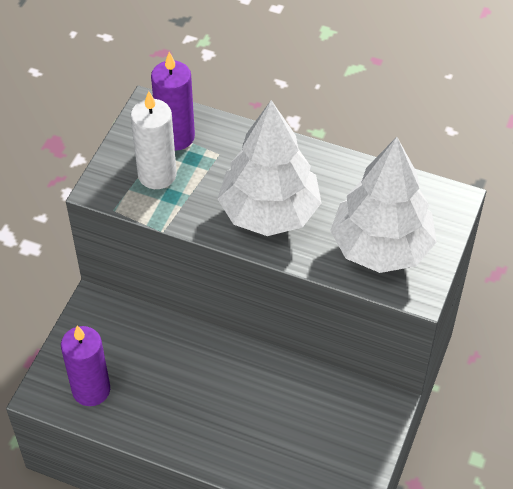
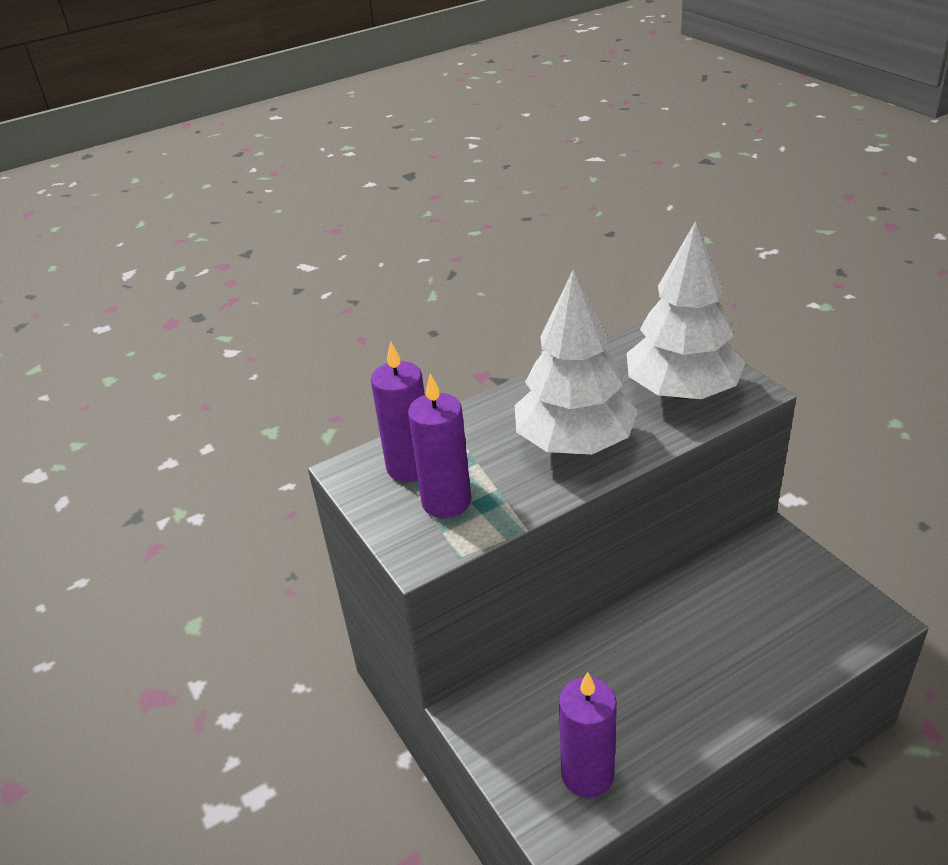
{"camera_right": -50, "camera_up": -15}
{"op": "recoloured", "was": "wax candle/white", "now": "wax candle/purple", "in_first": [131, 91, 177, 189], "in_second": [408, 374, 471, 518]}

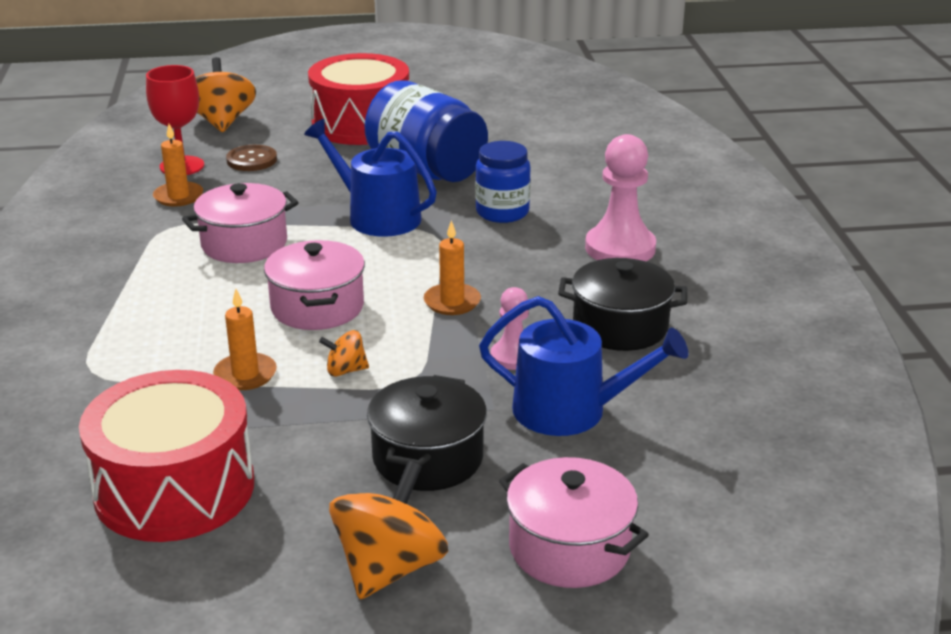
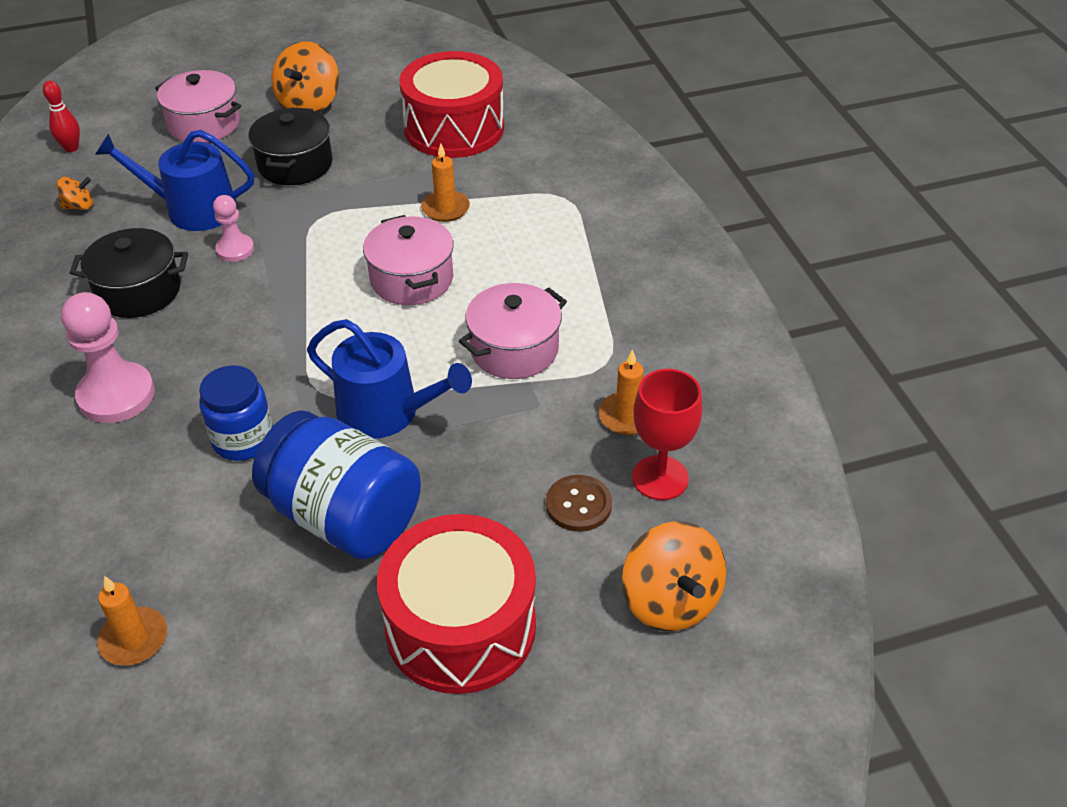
{"camera_right": 170, "camera_up": 15}
{"op": "added", "now": "skittle/crimson", "in_second": [43, 80, 80, 152]}
{"op": "moved", "was": "whirligig/orange", "in_first": [319, 330, 369, 377], "in_second": [57, 177, 93, 210]}
{"op": "moved", "was": "wax candle/orange", "in_first": [424, 220, 481, 315], "in_second": [97, 576, 167, 666]}

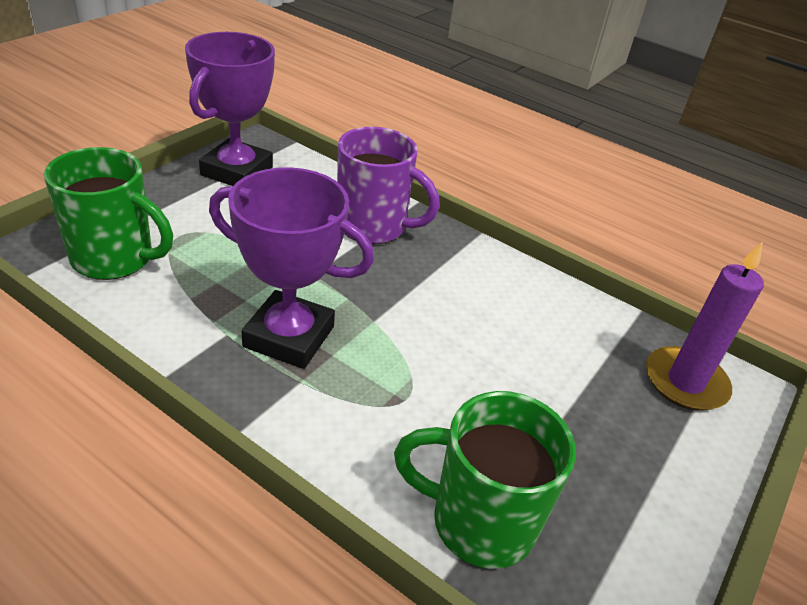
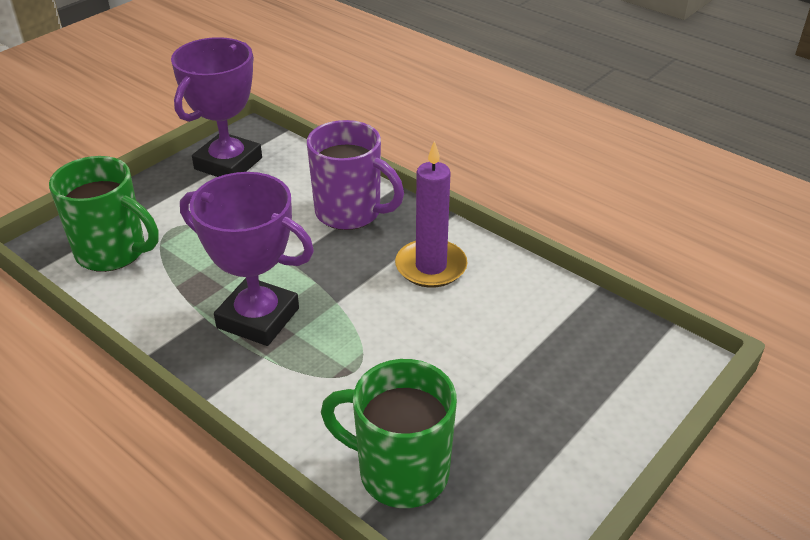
{"camera_right": 10, "camera_up": 0}
{"op": "moved", "was": "wax candle/purple", "in_first": [646, 242, 764, 411], "in_second": [395, 141, 467, 288]}

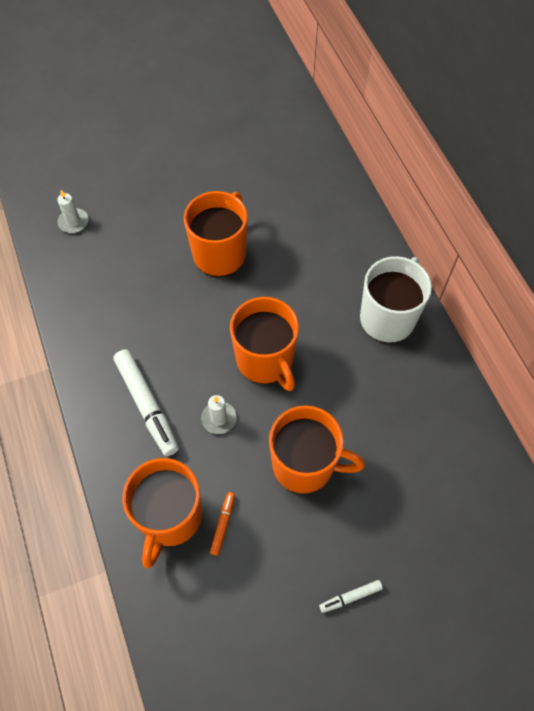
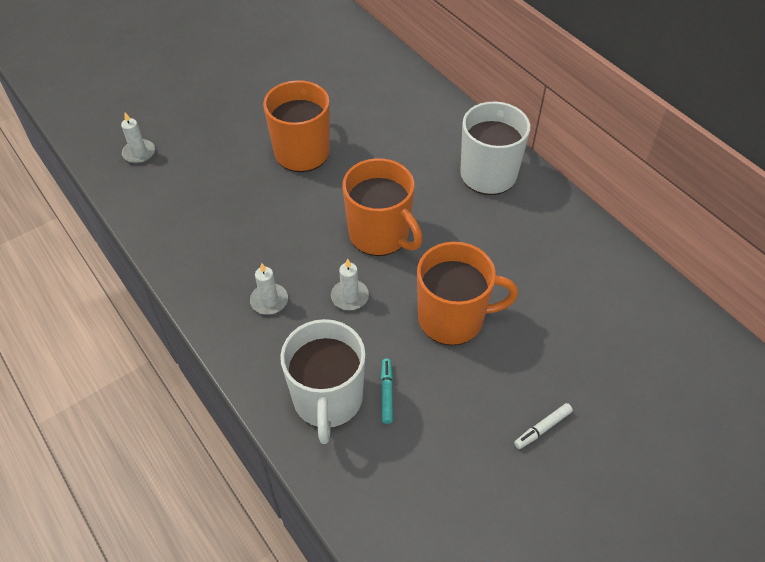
{"camera_right": -15, "camera_up": -10}
{"op": "replaced", "was": "felt pen/white", "now": "wax candle/white", "in_first": [114, 349, 179, 456], "in_second": [250, 263, 288, 315]}
{"op": "recoloured", "was": "tea mug/orange", "now": "tea mug/white", "in_first": [123, 458, 202, 568], "in_second": [280, 319, 366, 444]}
{"op": "recoloured", "was": "felt pen/orange", "now": "felt pen/teal", "in_first": [210, 492, 235, 556], "in_second": [381, 359, 393, 424]}

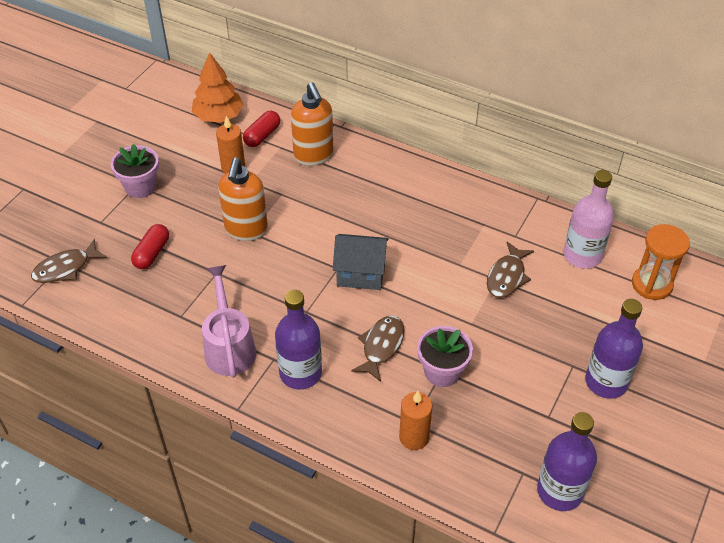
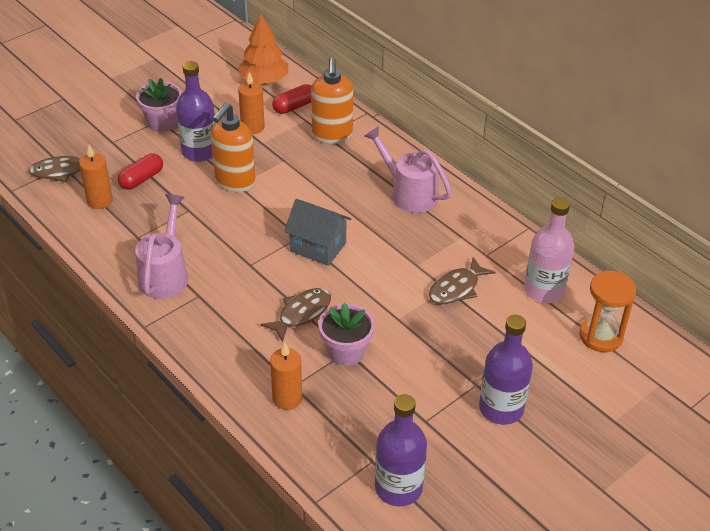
{"camera_right": 20, "camera_up": -5}
{"op": "added", "now": "wax candle/orange", "in_second": [79, 145, 113, 209]}
{"op": "moved", "was": "drink bottle/purple", "in_first": [275, 290, 322, 389], "in_second": [176, 61, 216, 162]}
{"op": "added", "now": "sprinkling can/rose-pink", "in_second": [364, 126, 452, 213]}

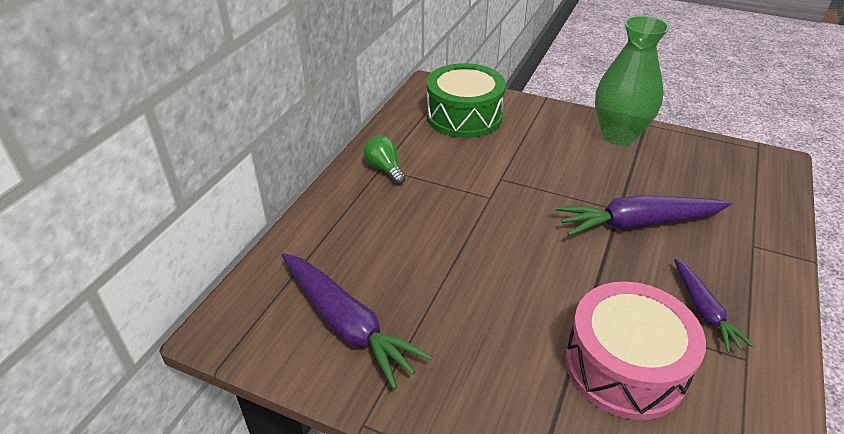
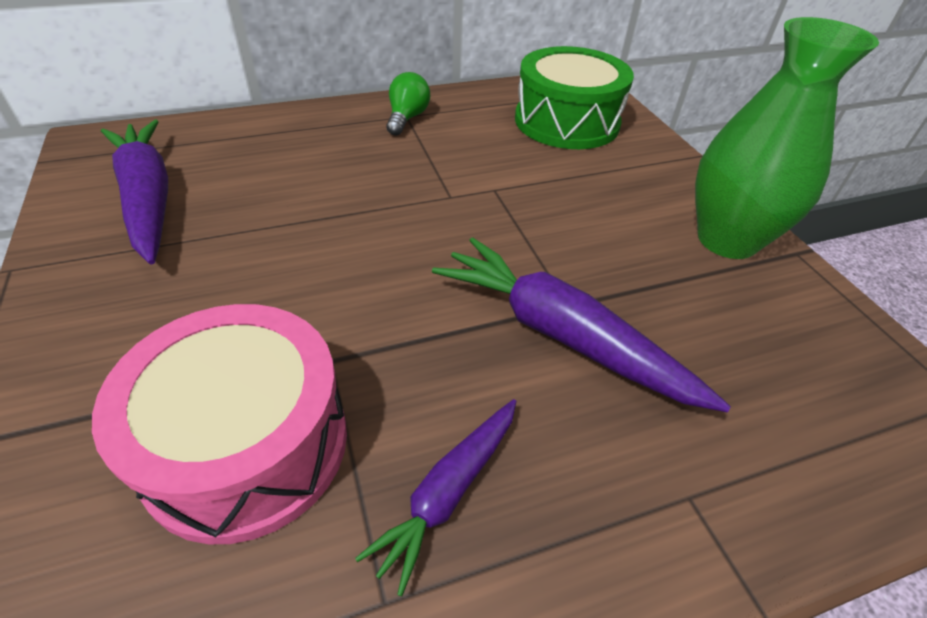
{"camera_right": 45, "camera_up": 5}
{"op": "turned", "was": "root vegetable/purple", "in_first": [281, 253, 433, 390], "in_second": [101, 120, 168, 265], "clockwise": 150}

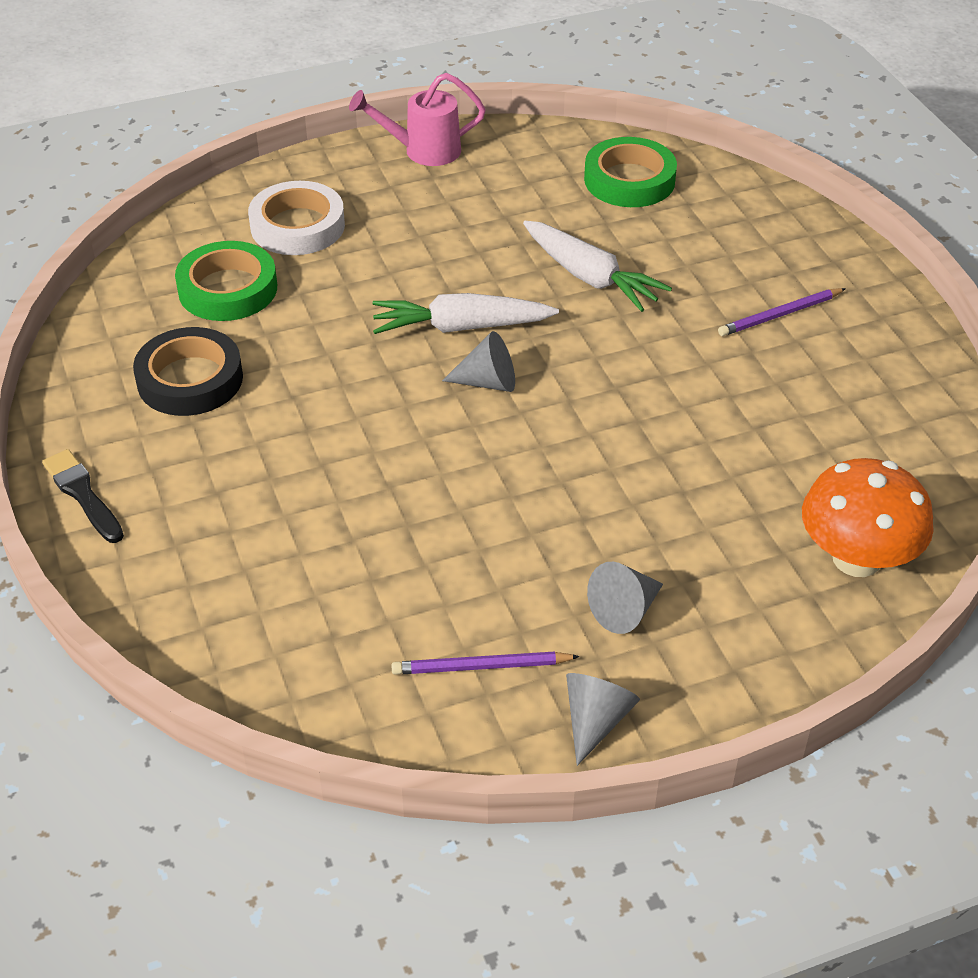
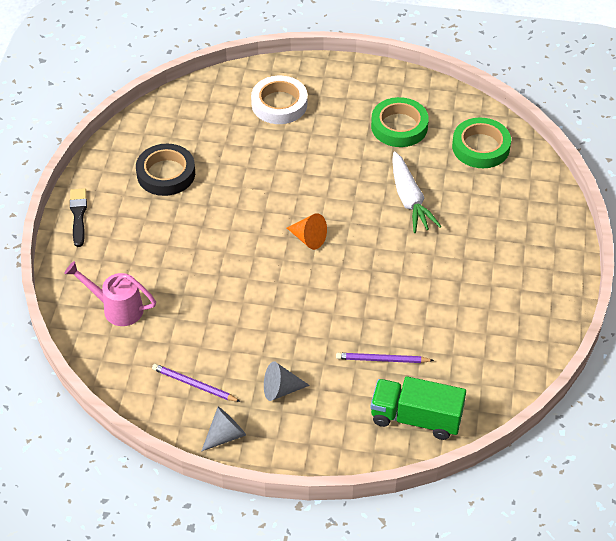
{"camera_right": 30, "camera_up": 5}
{"op": "moved", "was": "sprinkling can/rose-pink", "in_first": [349, 73, 486, 166], "in_second": [64, 261, 156, 326]}
{"op": "recoloured", "was": "cone/ash-grey", "now": "cone/orange", "in_first": [442, 331, 515, 392], "in_second": [287, 213, 327, 250]}
{"op": "moved", "was": "pencil/purple", "in_first": [718, 288, 846, 336], "in_second": [336, 353, 434, 363]}
{"op": "moved", "was": "roll of tape/green", "in_first": [175, 241, 277, 321], "in_second": [371, 97, 429, 147]}
{"op": "replaced", "was": "toadstool/orange", "now": "toy truck/green", "in_first": [802, 458, 934, 577], "in_second": [371, 376, 466, 440]}
{"op": "removed", "was": "root vegetable/white", "in_first": [373, 293, 559, 334]}

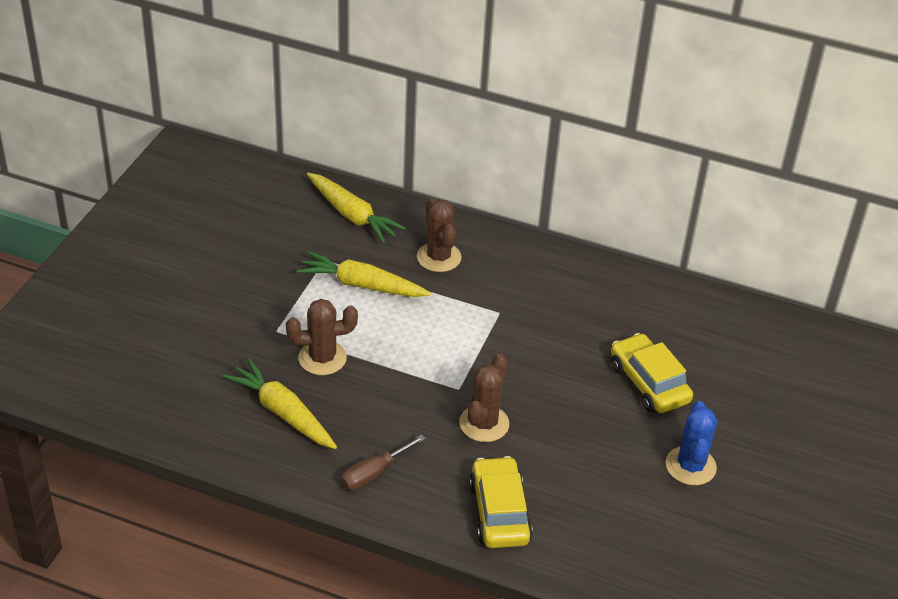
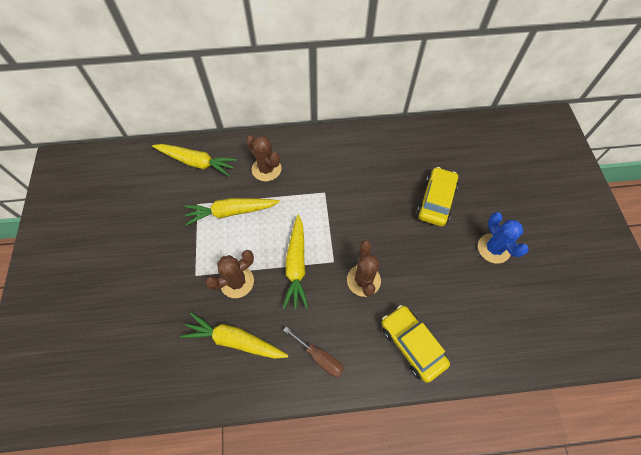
{"camera_right": -25, "camera_up": 20}
{"op": "added", "now": "root vegetable/bright yellow", "in_second": [283, 215, 308, 309]}
{"op": "turned", "was": "hand screwdriver/dark brown", "in_first": [341, 434, 426, 490], "in_second": [283, 327, 344, 377], "clockwise": -75}
{"op": "turned", "was": "car/bright yellow", "in_first": [611, 333, 693, 413], "in_second": [417, 167, 459, 226], "clockwise": 75}

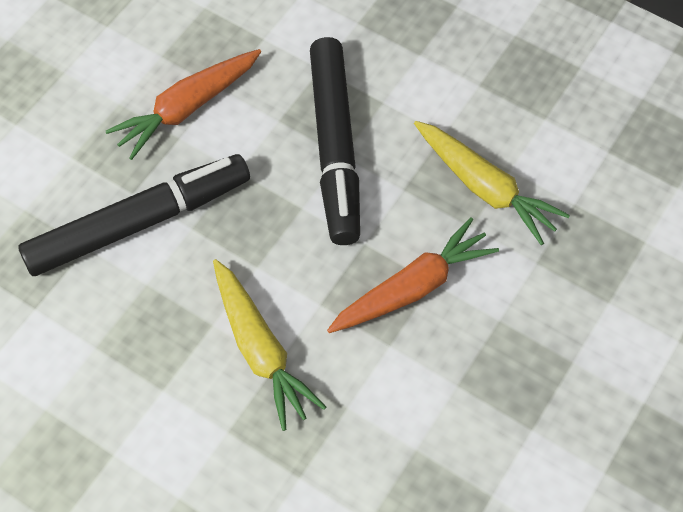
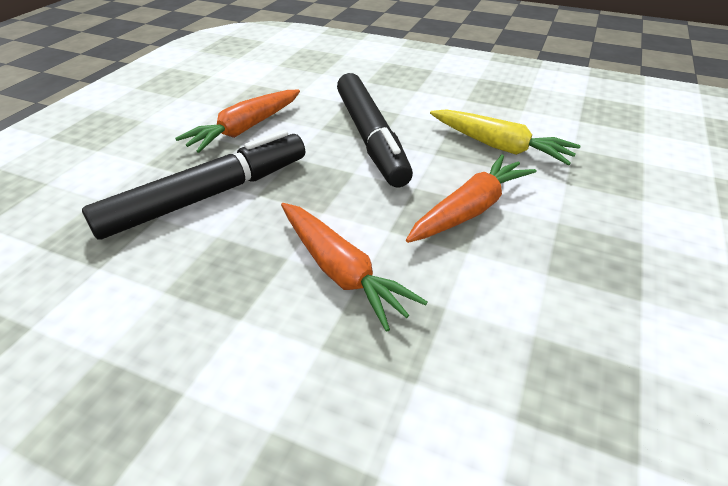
{"camera_right": -10, "camera_up": -20}
{"op": "recoloured", "was": "root vegetable/bright yellow", "now": "root vegetable/orange", "in_first": [213, 259, 326, 431], "in_second": [281, 203, 428, 332]}

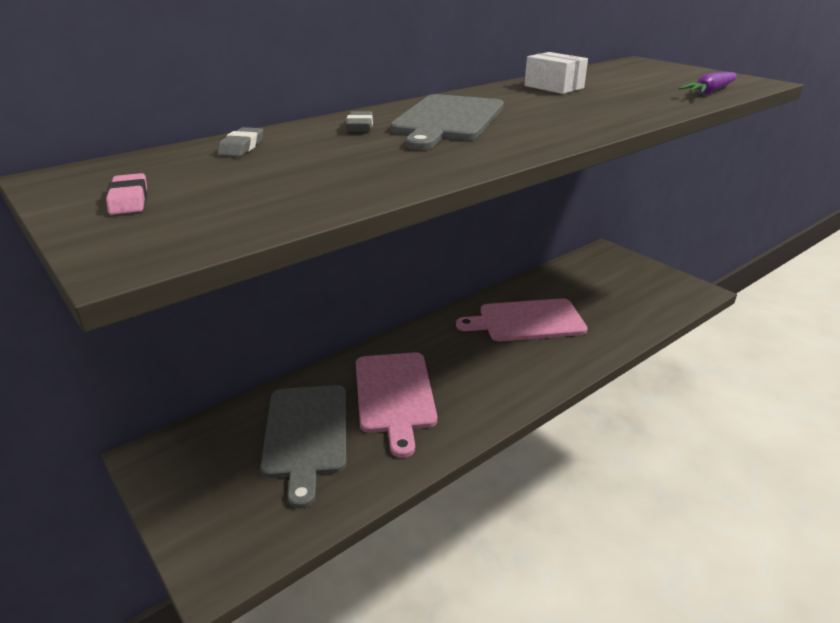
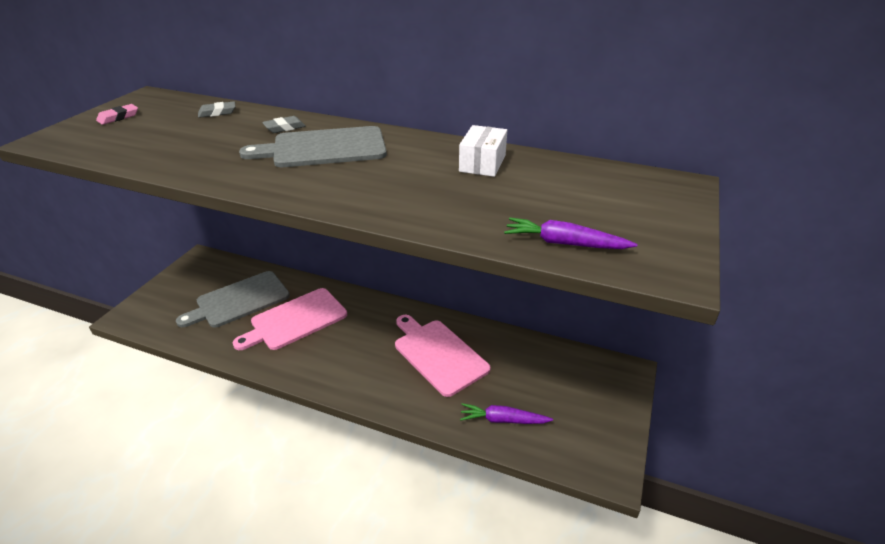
{"camera_right": 60, "camera_up": 5}
{"op": "added", "now": "root vegetable/purple", "in_second": [460, 403, 553, 424]}

